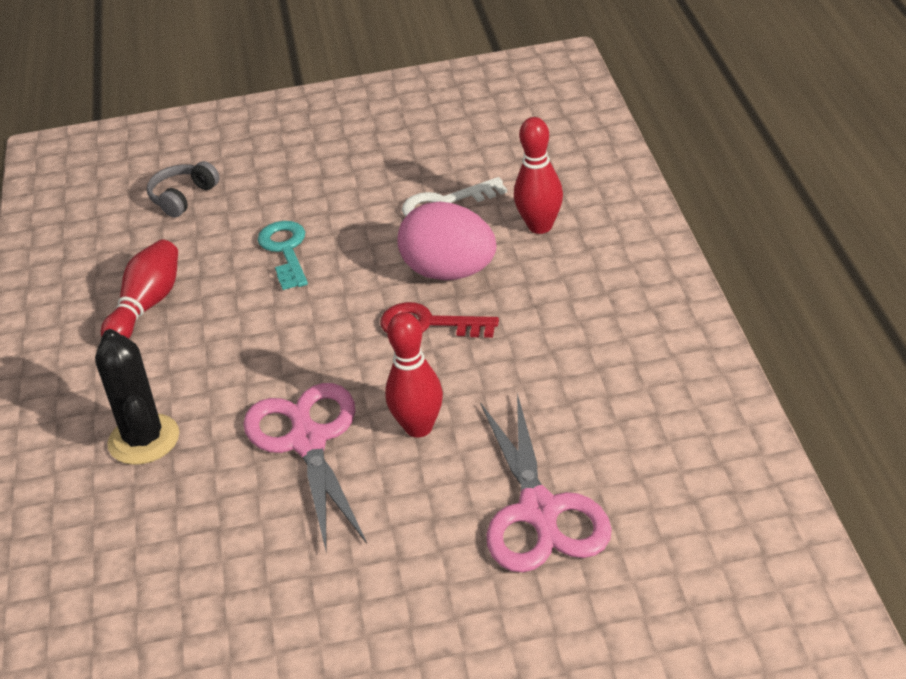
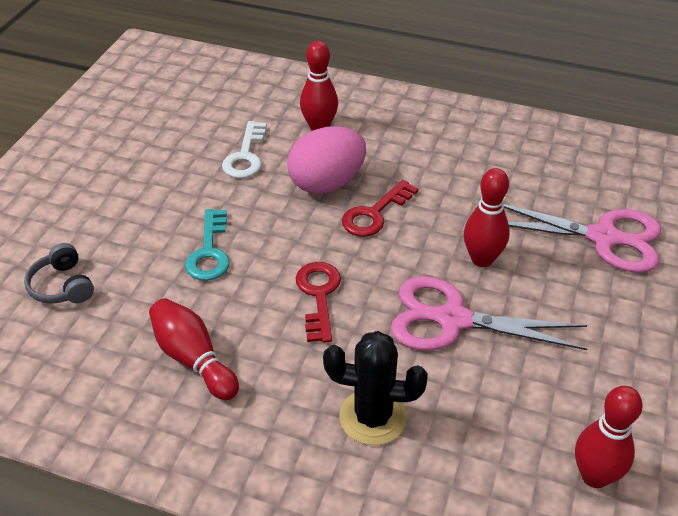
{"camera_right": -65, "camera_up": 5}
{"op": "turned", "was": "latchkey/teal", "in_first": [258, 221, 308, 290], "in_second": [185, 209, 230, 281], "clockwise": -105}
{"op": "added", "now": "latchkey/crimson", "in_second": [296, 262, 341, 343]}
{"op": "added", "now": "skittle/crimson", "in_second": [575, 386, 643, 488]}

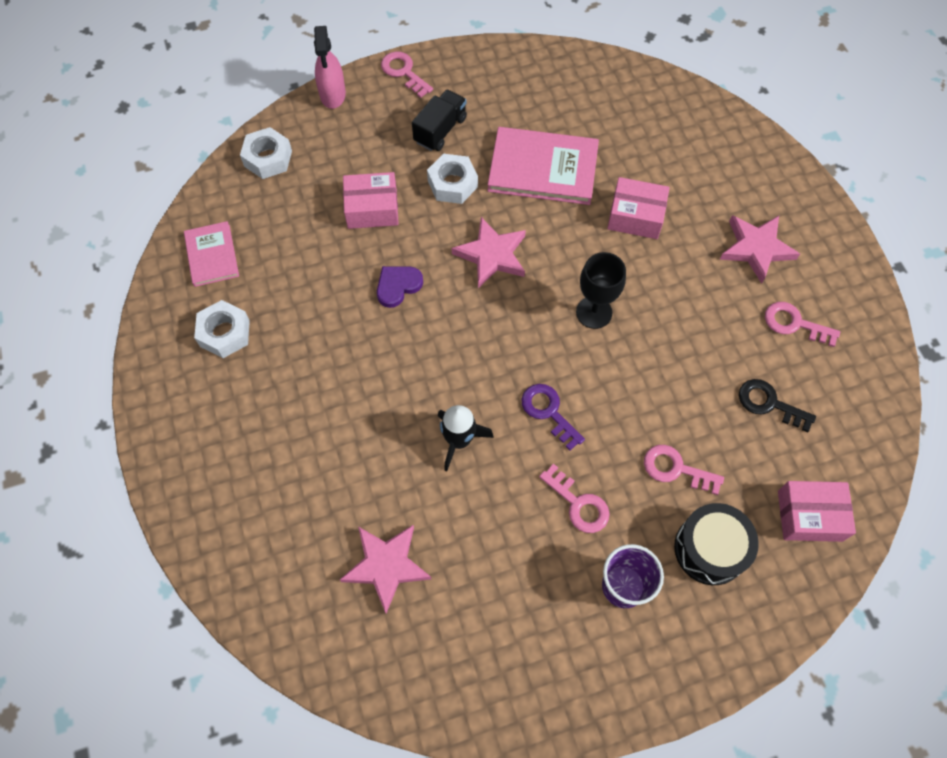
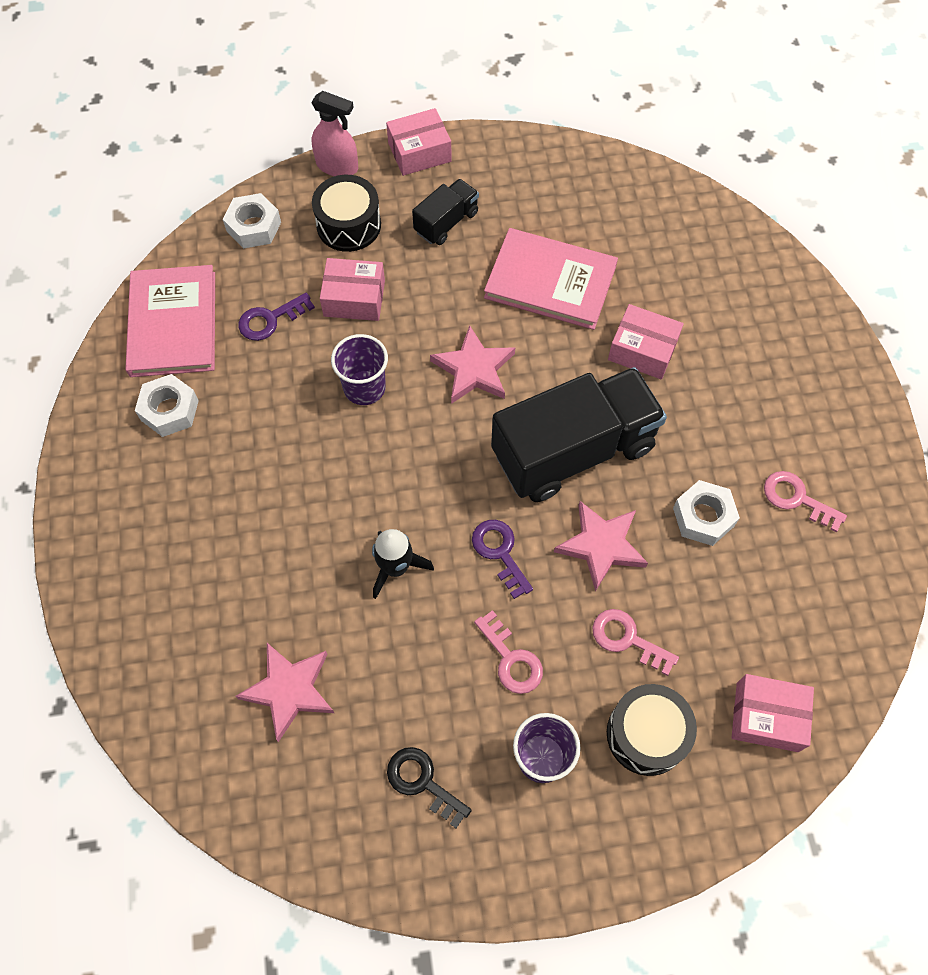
{"camera_right": 10, "camera_up": 0}
{"op": "resized", "was": "book/rose-pink", "in_first": [184, 221, 239, 287], "in_second": [125, 265, 215, 377], "ratio": 1.7}
{"op": "added", "now": "latchkey/purple", "in_second": [238, 293, 315, 341]}
{"op": "turned", "was": "spray bottle/rose-pink", "in_first": [314, 26, 346, 109], "in_second": [311, 91, 358, 176], "clockwise": -75}
{"op": "added", "now": "snare drum/black", "in_second": [312, 175, 381, 252]}
{"op": "replaced", "was": "love heart/purple", "now": "cup/purple", "in_first": [377, 266, 423, 308], "in_second": [331, 334, 388, 405]}
{"op": "replaced", "was": "latchkey/rose-pink", "now": "package/rose-pink", "in_first": [381, 51, 433, 98], "in_second": [386, 108, 452, 176]}
{"op": "moved", "was": "latchkey/black", "in_first": [739, 379, 816, 432], "in_second": [387, 747, 472, 828]}
{"op": "replaced", "was": "wine glass/black", "now": "toy truck/black", "in_first": [576, 252, 626, 329], "in_second": [491, 367, 667, 502]}
{"op": "moved", "was": "star/rose-pink", "in_first": [720, 215, 800, 284], "in_second": [554, 501, 648, 592]}
{"op": "moved", "was": "nut/white", "in_first": [427, 154, 478, 204], "in_second": [673, 480, 740, 546]}

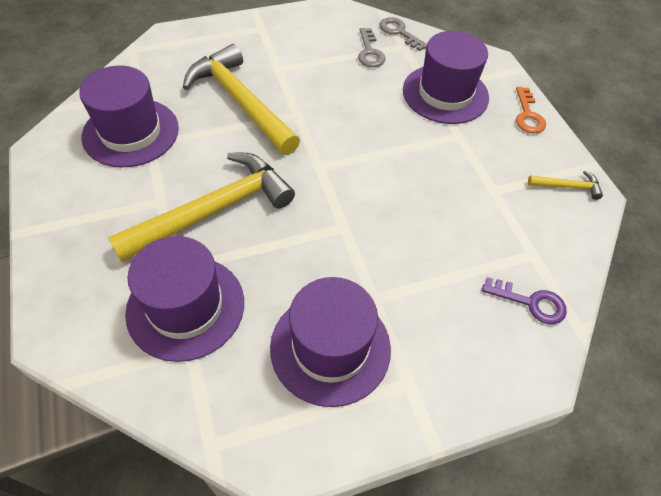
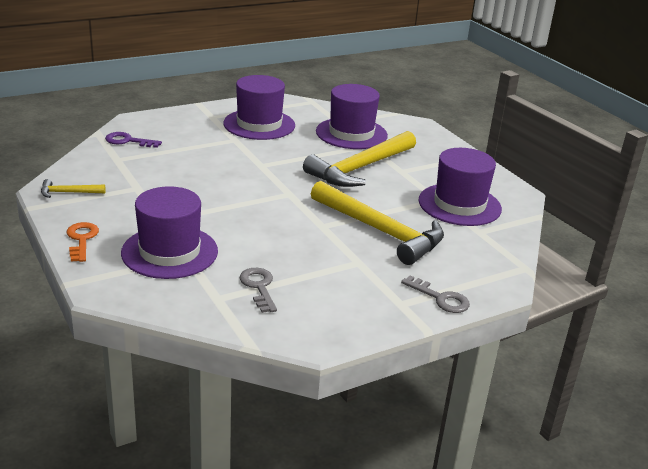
{"camera_right": 170, "camera_up": -25}
{"op": "moved", "was": "latchkey/ash-grey", "in_first": [379, 17, 427, 51], "in_second": [401, 275, 470, 313]}

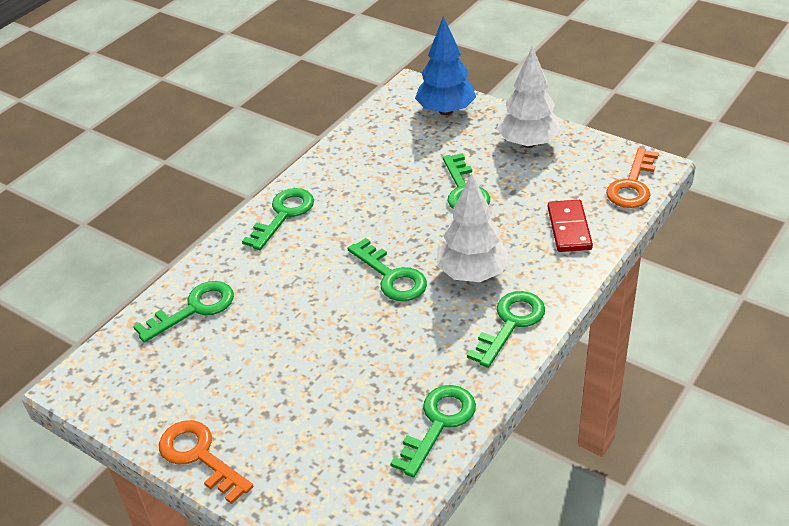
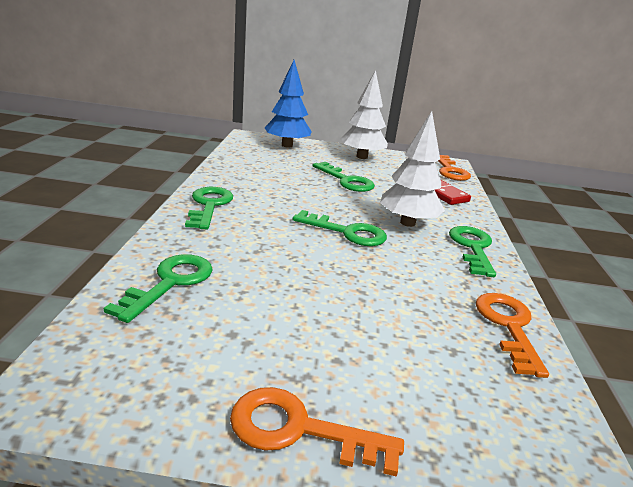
{"camera_right": -35, "camera_up": -15}
{"op": "recoloured", "was": "latchkey/green", "now": "latchkey/orange", "in_first": [390, 385, 476, 478], "in_second": [476, 293, 549, 378]}

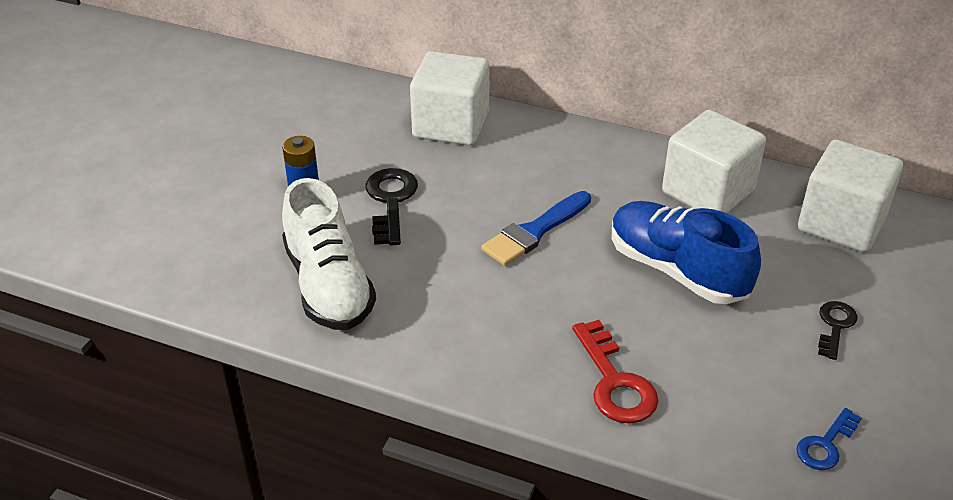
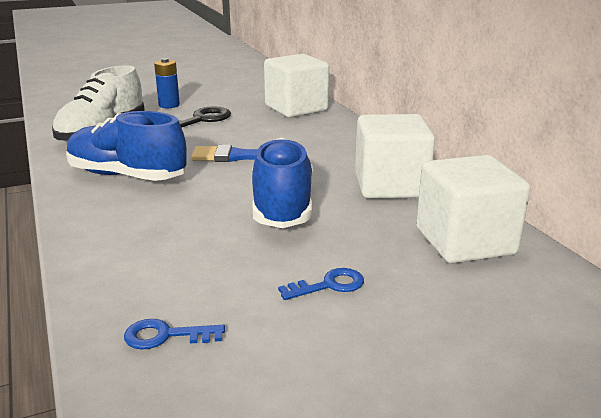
{"camera_right": 45, "camera_up": -15}
{"op": "added", "now": "sneaker/blue", "in_second": [66, 111, 187, 181]}
{"op": "recoloured", "was": "latchkey/black", "now": "latchkey/blue", "in_first": [818, 301, 857, 360], "in_second": [278, 268, 364, 300]}
{"op": "removed", "was": "latchkey/crimson", "in_first": [572, 320, 658, 424]}

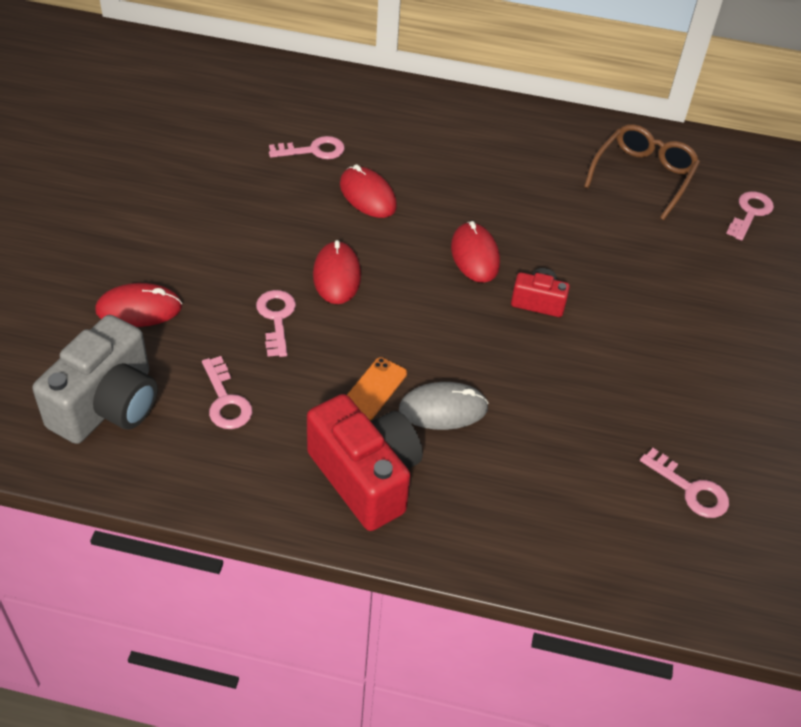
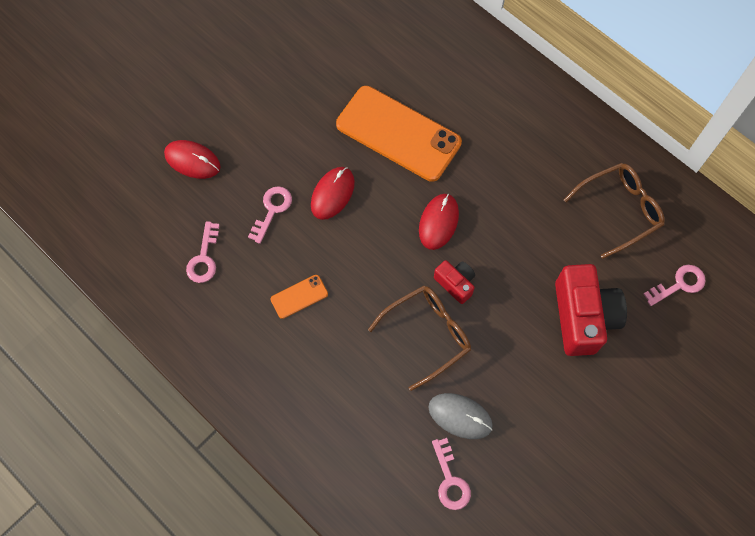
{"camera_right": 35, "camera_up": 20}
{"op": "replaced", "was": "mouse/crimson", "now": "mobile phone/orange", "in_first": [340, 164, 397, 218], "in_second": [336, 86, 462, 182]}
{"op": "added", "now": "glasses/dark brown", "in_second": [368, 285, 471, 391]}
{"op": "moved", "was": "mouse/ash-grey", "in_first": [399, 382, 489, 430], "in_second": [428, 393, 493, 439]}
{"op": "moved", "was": "photo camera/crimson", "in_first": [307, 394, 423, 531], "in_second": [555, 264, 627, 356]}
{"op": "removed", "was": "photo camera/ash-grey", "in_first": [33, 315, 158, 444]}
{"op": "removed", "was": "latchkey/rose-pink", "in_first": [269, 136, 345, 159]}

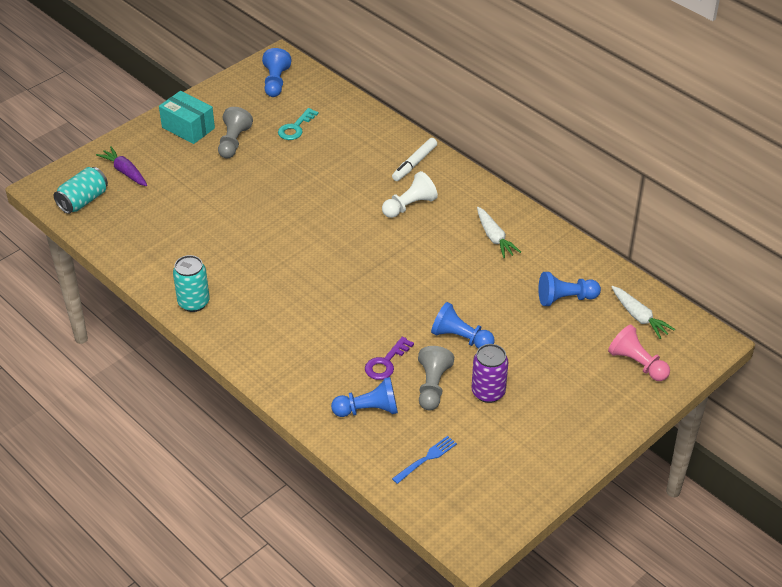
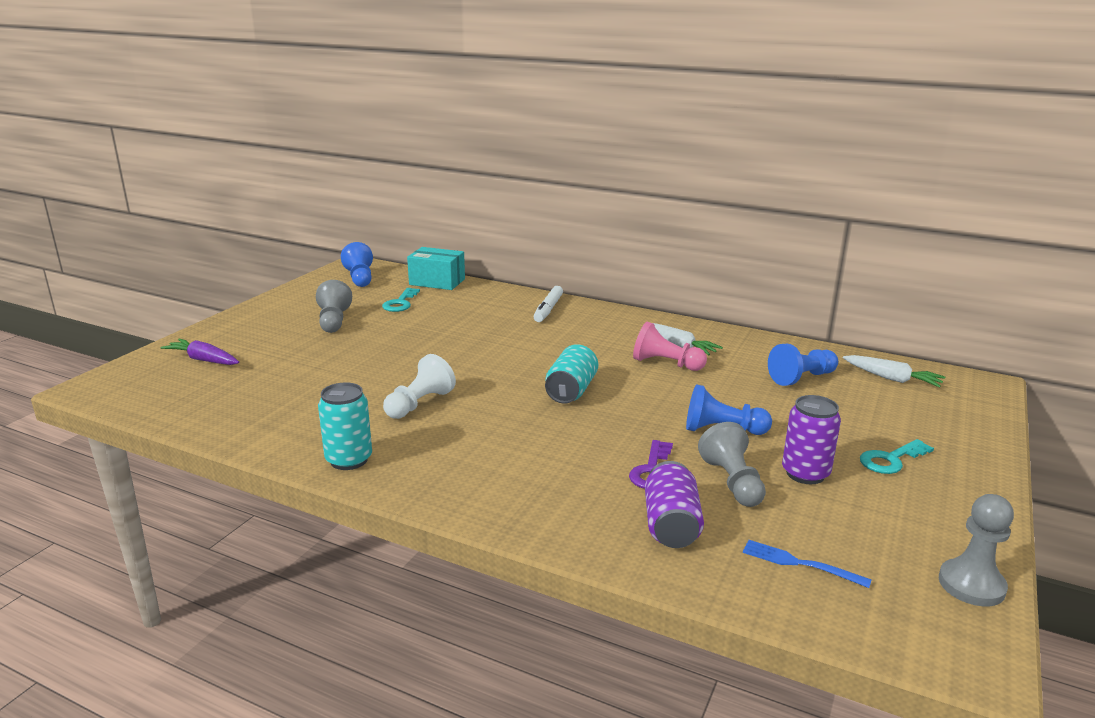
{"camera_right": -20, "camera_up": -20}
{"op": "moved", "was": "chess pawn/white", "in_first": [382, 171, 438, 218], "in_second": [383, 354, 456, 419]}
{"op": "moved", "was": "package/teal", "in_first": [159, 91, 215, 144], "in_second": [407, 247, 465, 290]}
{"op": "moved", "was": "soda can/teal", "in_first": [54, 167, 108, 214], "in_second": [545, 344, 598, 404]}
{"op": "moved", "was": "chess pawn/rose-pink", "in_first": [608, 325, 670, 381], "in_second": [633, 322, 707, 371]}
{"op": "replaced", "was": "chess pawn/blue", "now": "soda can/purple", "in_first": [331, 377, 398, 417], "in_second": [645, 461, 704, 548]}
{"op": "turned", "was": "table fork/blue", "in_first": [392, 436, 457, 484], "in_second": [743, 540, 871, 588], "clockwise": -90}
{"op": "added", "now": "latchkey/teal", "in_second": [860, 439, 934, 474]}
{"op": "added", "now": "chess pawn/ash-grey", "in_second": [939, 494, 1014, 606]}

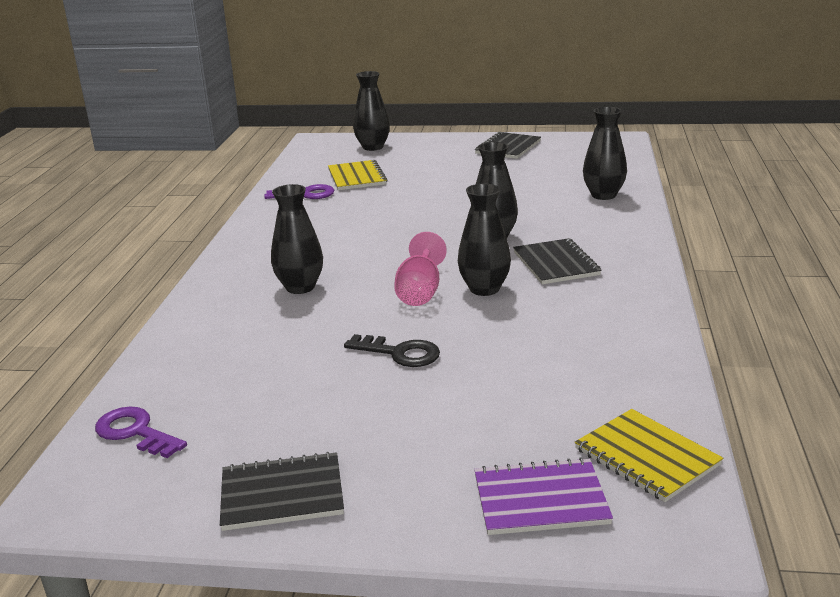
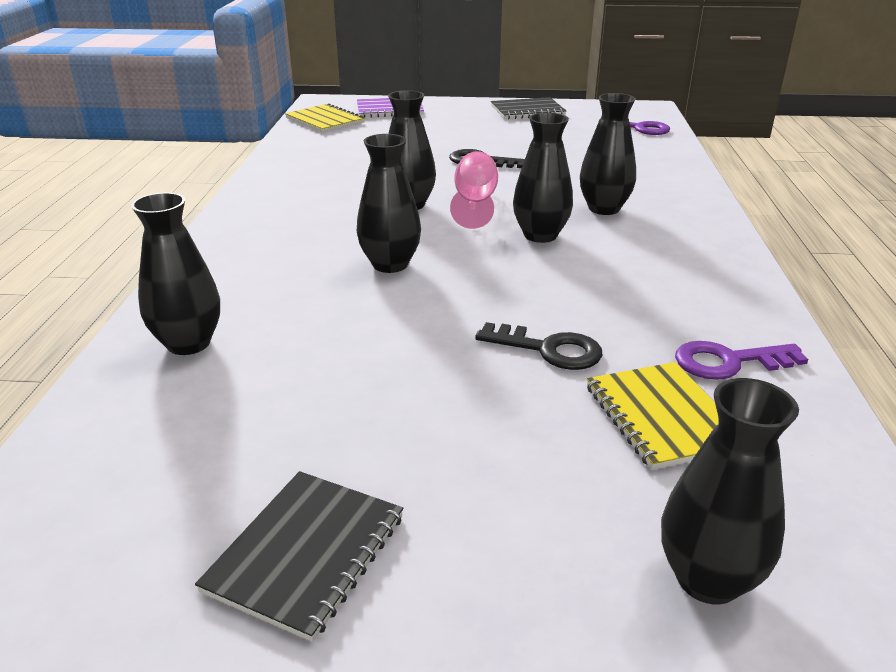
{"camera_right": 175, "camera_up": 5}
{"op": "added", "now": "latchkey/black", "in_second": [475, 322, 602, 370]}
{"op": "added", "now": "tall vase/black", "in_second": [513, 112, 573, 243]}
{"op": "removed", "was": "notepad/black", "in_first": [513, 238, 601, 284]}

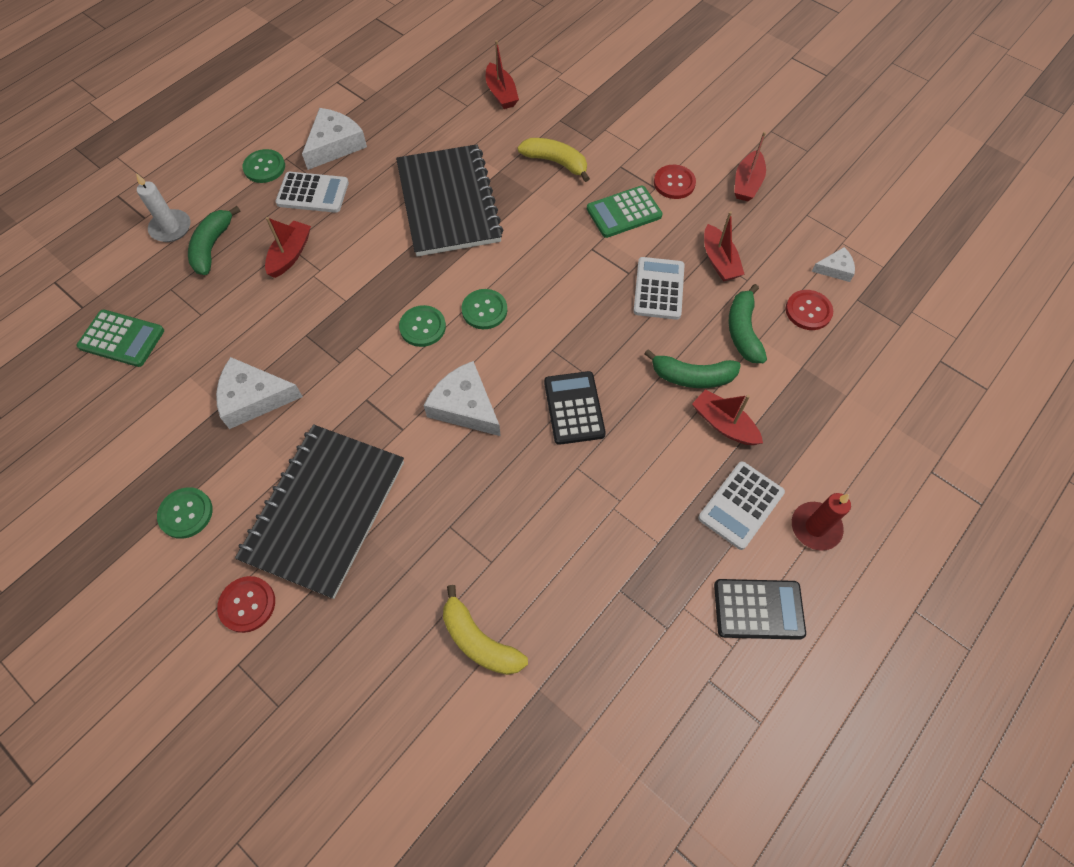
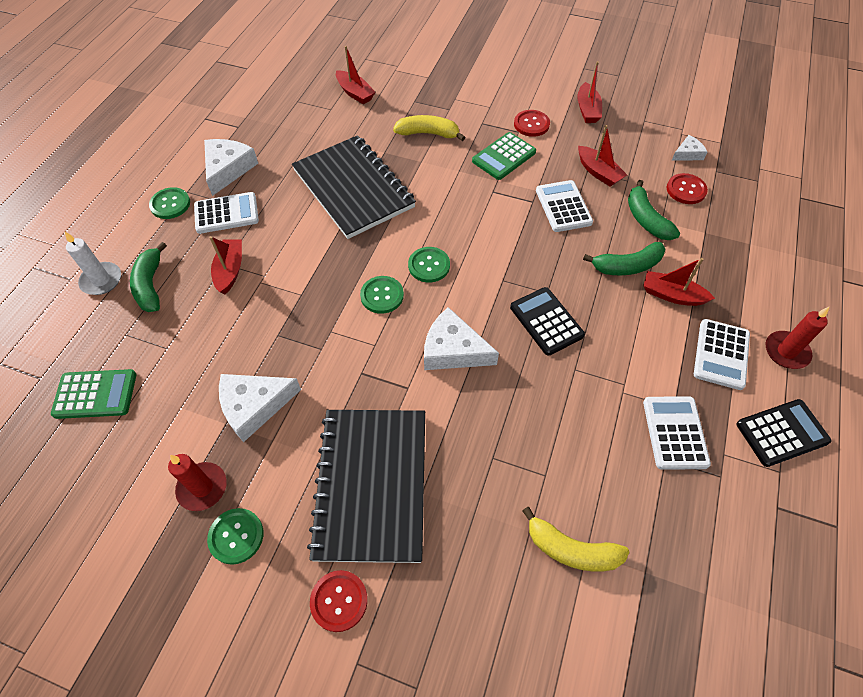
{"camera_right": -20, "camera_up": -5}
{"op": "added", "now": "wax candle/crimson", "in_second": [168, 454, 227, 511]}
{"op": "added", "now": "pocket calculator/white", "in_second": [643, 396, 711, 470]}

